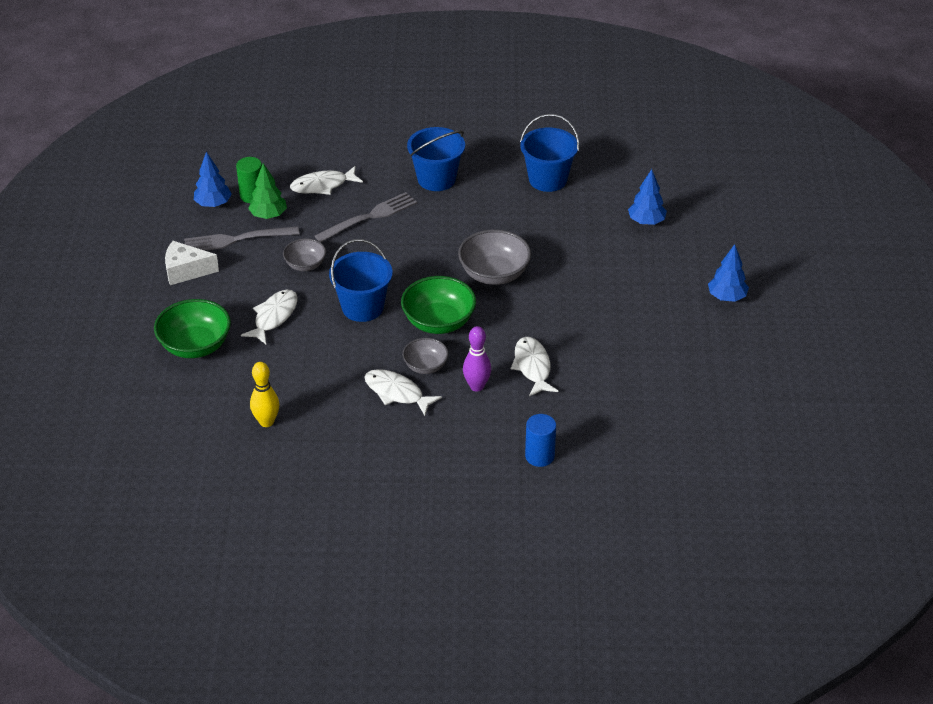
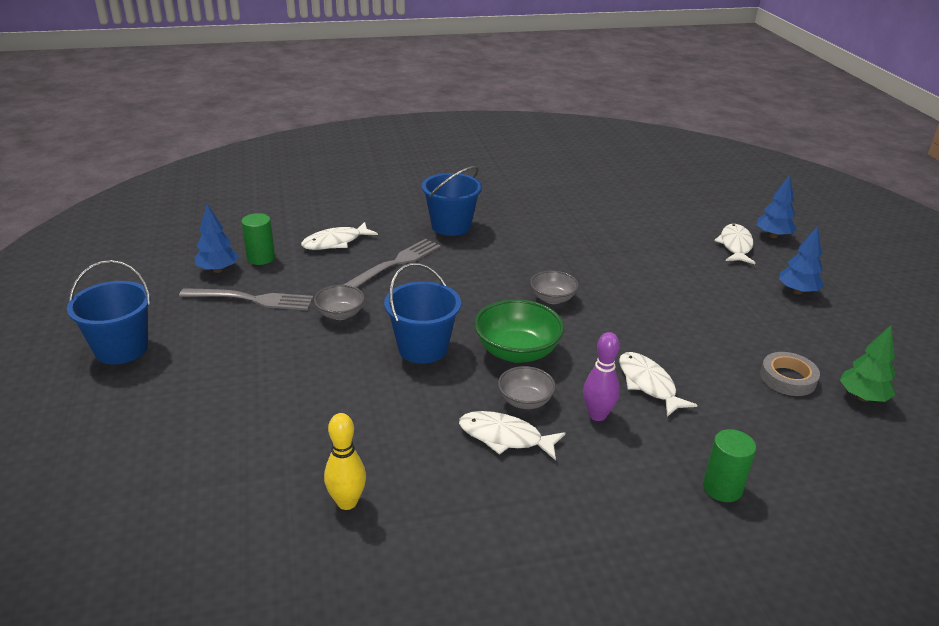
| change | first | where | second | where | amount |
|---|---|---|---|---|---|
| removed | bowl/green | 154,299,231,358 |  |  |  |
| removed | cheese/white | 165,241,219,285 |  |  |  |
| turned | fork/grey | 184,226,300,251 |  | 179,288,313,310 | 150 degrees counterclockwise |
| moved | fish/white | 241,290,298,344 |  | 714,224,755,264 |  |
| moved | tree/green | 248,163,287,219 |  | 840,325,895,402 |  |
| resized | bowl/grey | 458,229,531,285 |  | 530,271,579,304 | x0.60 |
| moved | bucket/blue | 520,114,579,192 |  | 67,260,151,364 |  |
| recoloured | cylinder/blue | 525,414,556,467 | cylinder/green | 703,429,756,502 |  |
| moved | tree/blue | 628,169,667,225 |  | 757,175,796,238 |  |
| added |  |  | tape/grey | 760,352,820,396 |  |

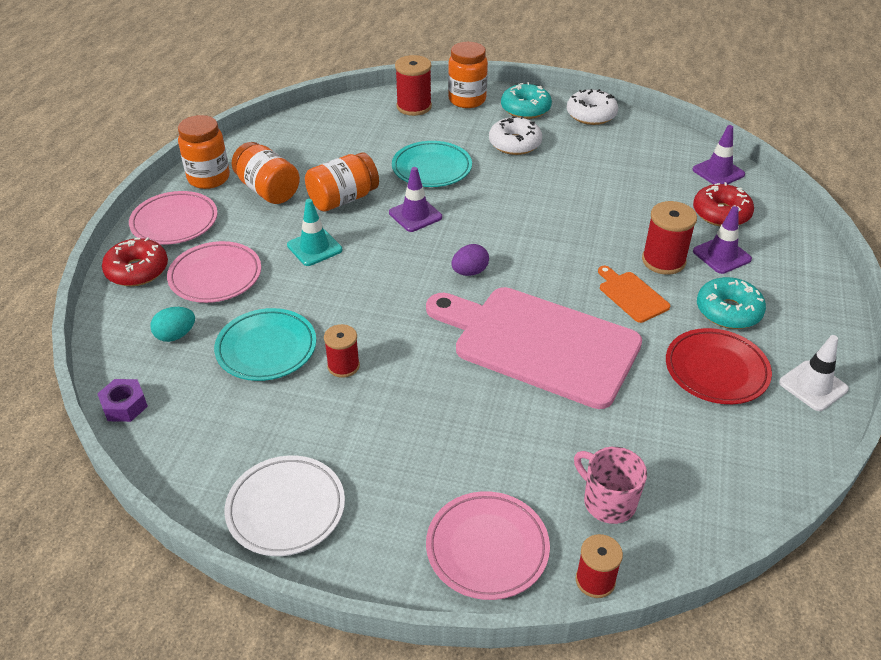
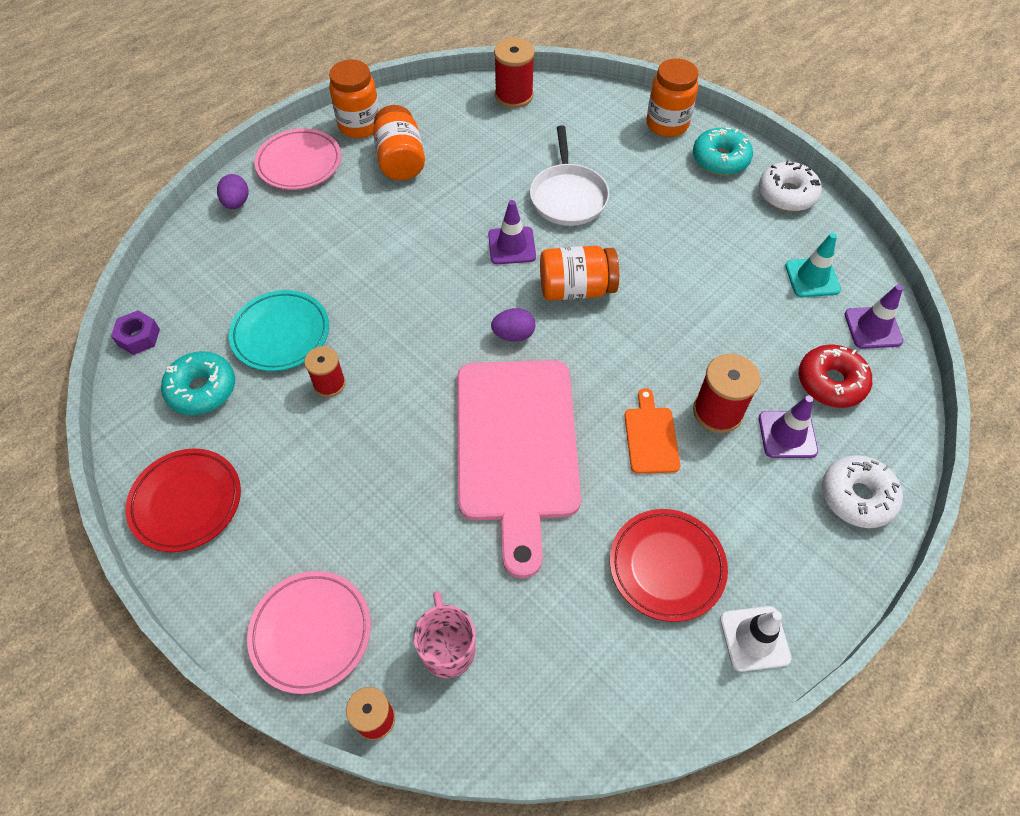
| change | first | where | second | where | amount |
|---|---|---|---|---|---|
| replaced | donut/red | 102,237,168,286 | egg/purple | 217,174,249,209 |  |
| removed | egg/turquoise | 150,307,195,342 |  |  |  |
| removed | plate/pink | 167,241,261,303 |  |  |  |
| recoloured | plate/white | 224,456,345,556 | plate/red | 126,449,241,552 |  |
| moved | traffic cone/turquoise | 287,199,342,266 |  | 785,233,841,297 |  |
| moved | jar/orange | 305,152,379,212 |  | 540,246,619,301 |  |
| replaced | plate/turquoise | 392,141,472,187 | pan/white | 530,125,609,226 |  |
| moved | spool/red | 395,55,432,116 |  | 494,38,535,108 |  |
| turned | cutting board/pink | 426,287,642,409 |  | 457,360,581,578 | 150 degrees counterclockwise |
| moved | donut/white | 489,116,542,155 |  | 822,455,903,528 |  |
| moved | donut/turquoise | 697,277,766,329 |  | 161,351,235,415 |  |

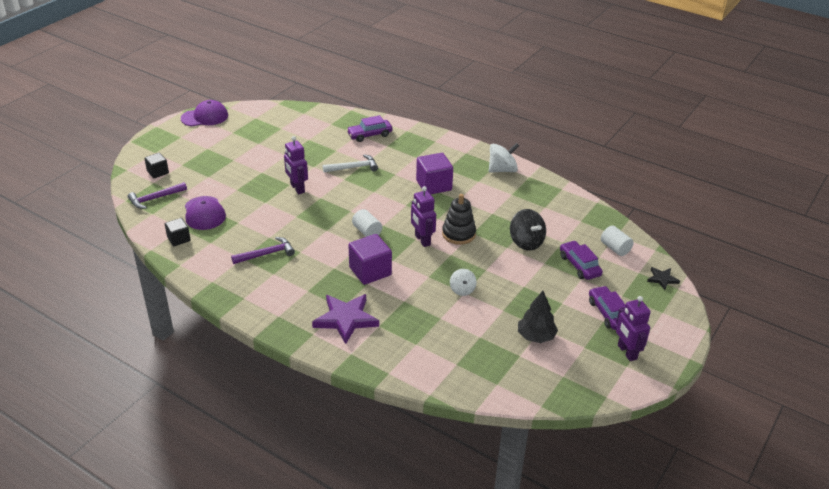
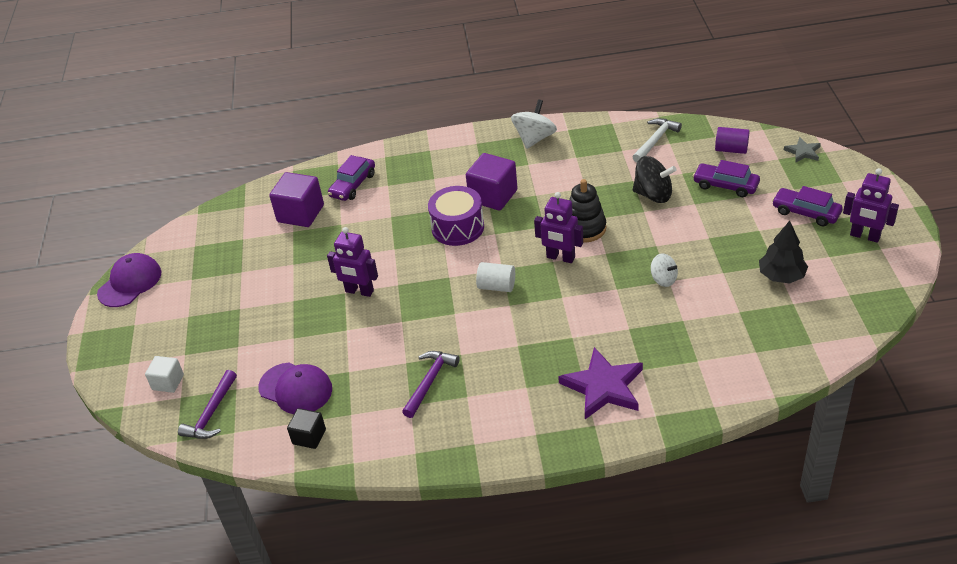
| change | first | where | second | where | amount |
|---|---|---|---|---|---|
| recoloured | cube/black | 144,153,169,178 | cube/white | 145,356,184,393 |  |
| moved | hammer/white | 323,154,378,172 |  | 633,118,682,162 |  |
| moved | cube/purple | 349,234,392,285 |  | 269,172,324,227 |  |
| recoloured | cylinder/white | 601,226,634,256 | cylinder/purple | 715,127,750,154 |  |
| recoloured | star/black | 647,267,680,290 | star/grey | 784,137,821,163 |  |
| added |  |  | drum/purple | 428,186,484,246 |  |

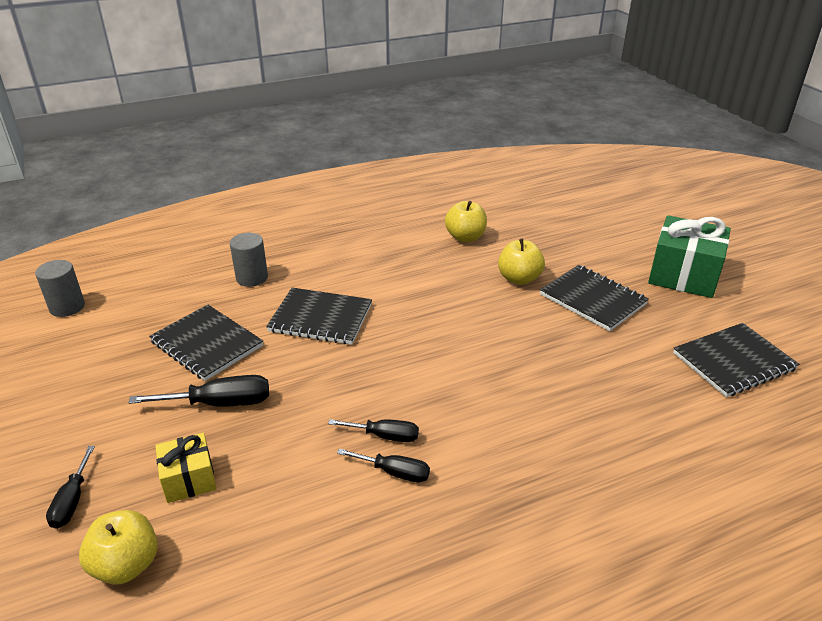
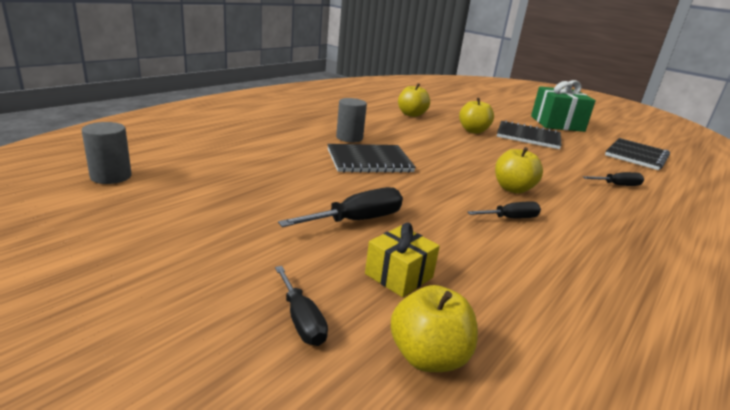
| change | first | where | second | where | amount |
|---|---|---|---|---|---|
| removed | notebook/black | 149,304,263,381 |  |  |  |
| moved | cylinder/grey | 230,233,268,287 |  | 336,98,367,142 |  |
| moved | screwdriver/black | 337,448,430,483 |  | 583,172,644,186 |  |
| added |  |  | apple/yellow | 495,147,543,194 |  |

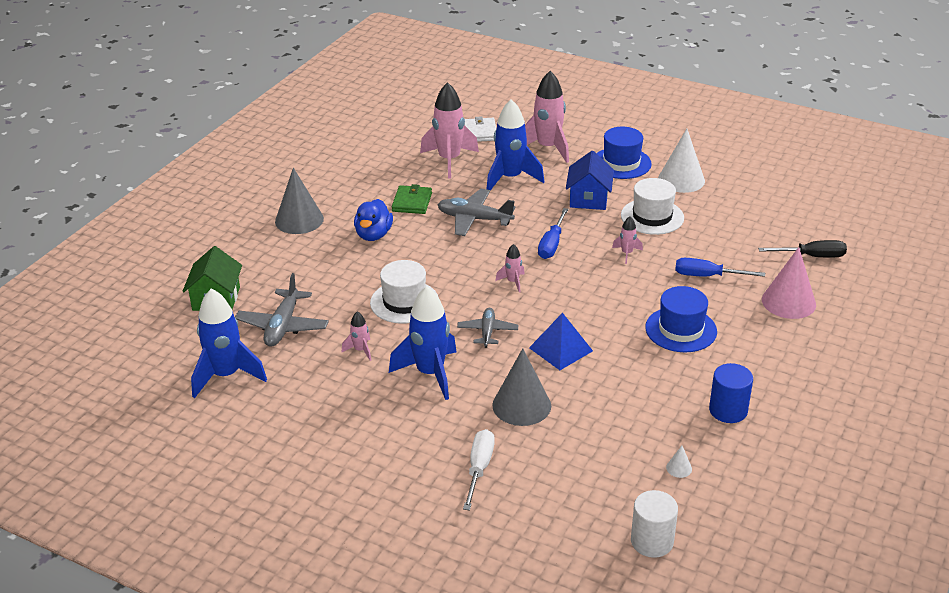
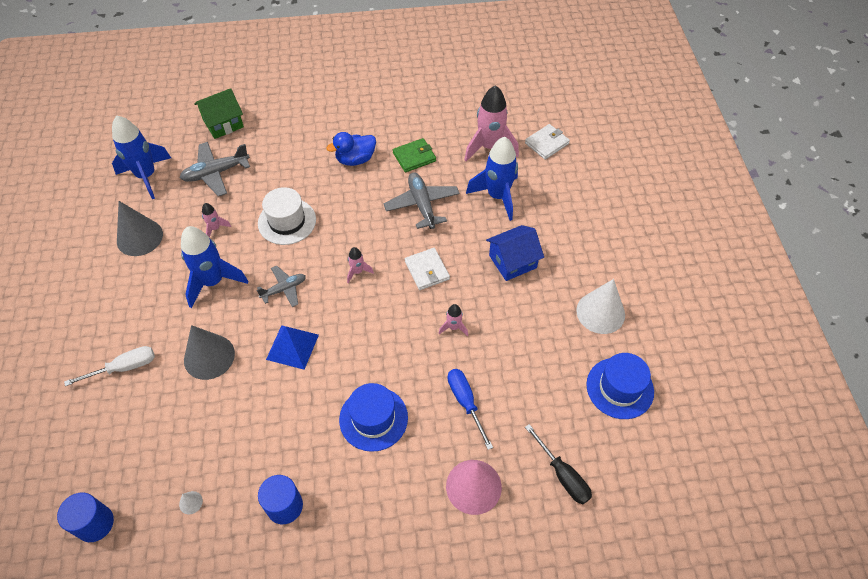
| change | first | where | second | where | amount |
|---|---|---|---|---|---|
| moved | cone/grey | 275,168,324,234 |  | 117,201,163,256 |  |
| removed | rocket/pink | 525,71,569,163 |  |  |  |
| replaced | screwdriver/blue | 538,208,569,259 | wallet/white | 405,248,450,290 |  |
| moved | hat/blue | 596,127,652,179 |  | 586,353,654,419 |  |
| removed | hat/white | 621,178,684,235 |  |  |  |
| recoloured | cylinder/white | 631,490,678,558 | cylinder/blue | 57,492,114,542 |  |

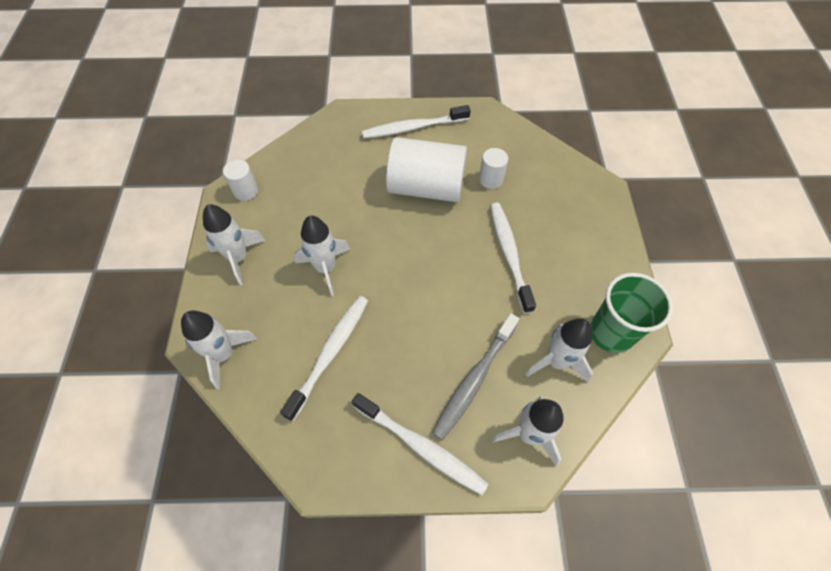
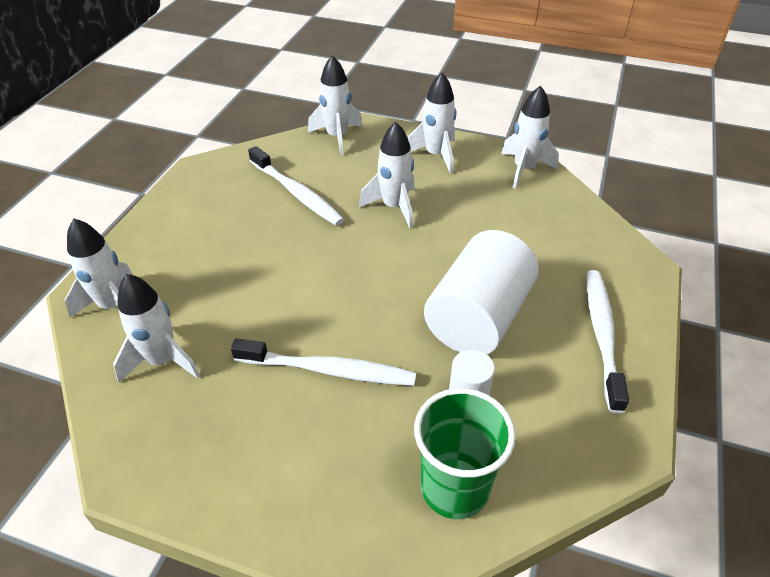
| change | first | where | second | where | amount |
|---|---|---|---|---|---|
| replaced | cylinder/white | 223,160,258,201 | rocket/white | 501,85,559,189 |  |
| removed | toothbrush/white | 352,393,489,495 |  |  |  |
| removed | toothbrush/grey | 432,313,519,440 |  |  |  |
| moved | cup/green | 590,273,673,353 |  | 414,388,516,519 |  |

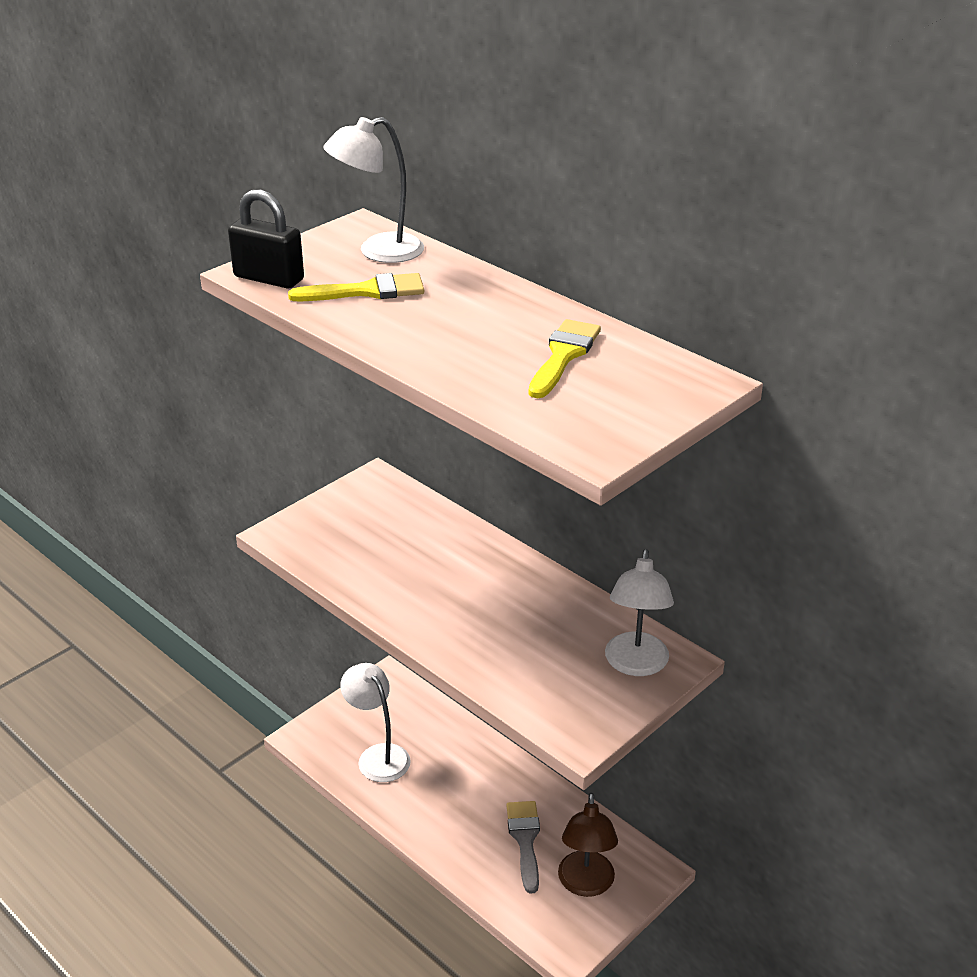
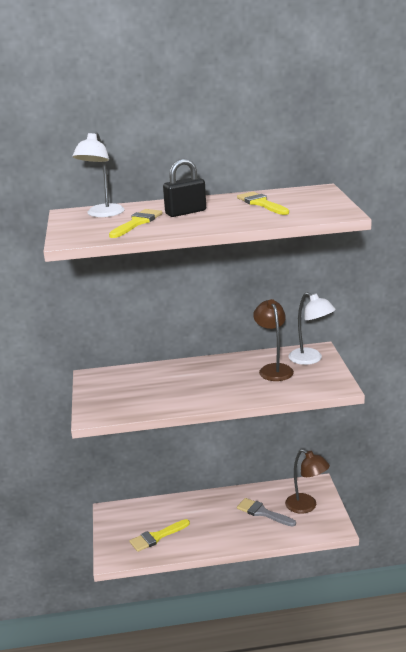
| change | first | where | second | where | amount |
|---|---|---|---|---|---|
| moved | padlock/black | 228,189,304,288 |  | 163,159,206,217 |  |
| replaced | lamp/white | 340,663,411,782 | brush/yellow | 129,519,190,552 |  |
| added |  |  | lamp/brown | 253,299,294,381 |  |

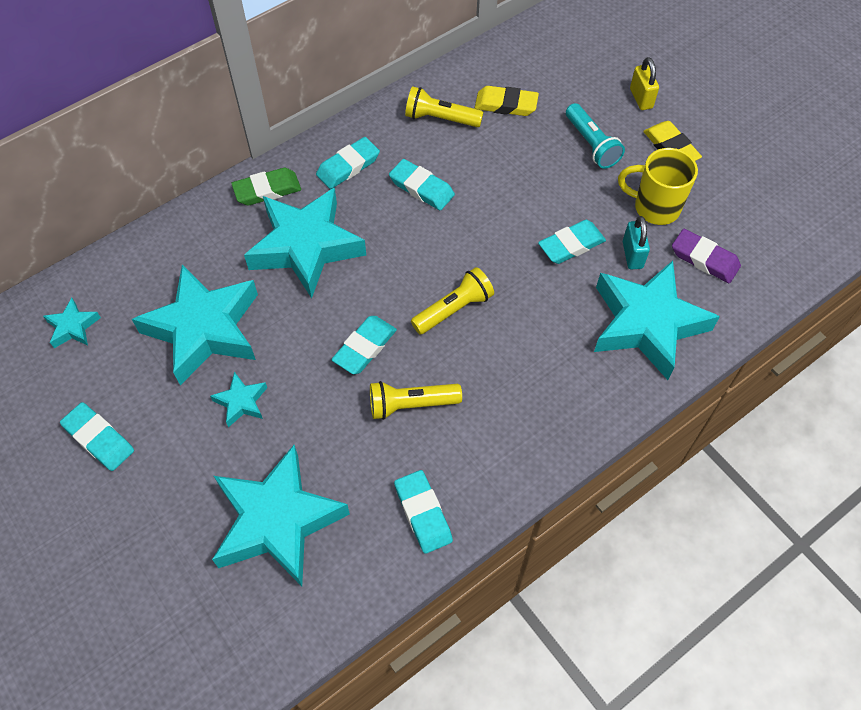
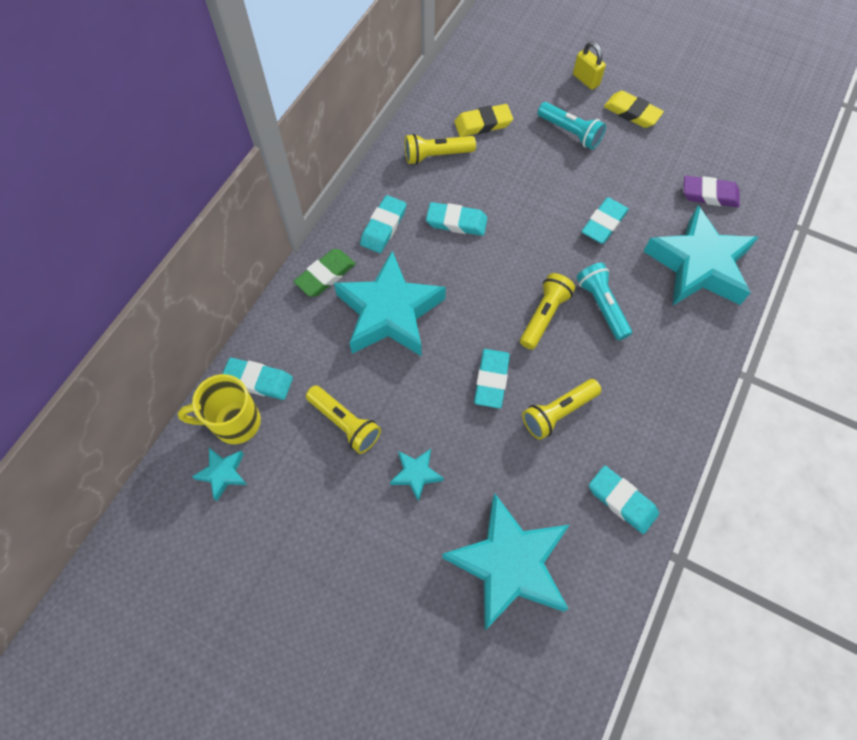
| change | first | where | second | where | amount |
|---|---|---|---|---|---|
| moved | eraser/turquoise | 60,402,134,471 |  | 223,358,293,400 |  |
| replaced | star/turquoise | 132,265,258,385 | flashlight/yellow | 306,385,381,454 |  |
| moved | mug/yellow | 618,148,698,225 |  | 178,374,261,444 |  |
| removed | padlock/turquoise | 623,216,650,269 |  |  |  |
| added |  |  | flashlight/turquoise | 577,262,632,340 |  |

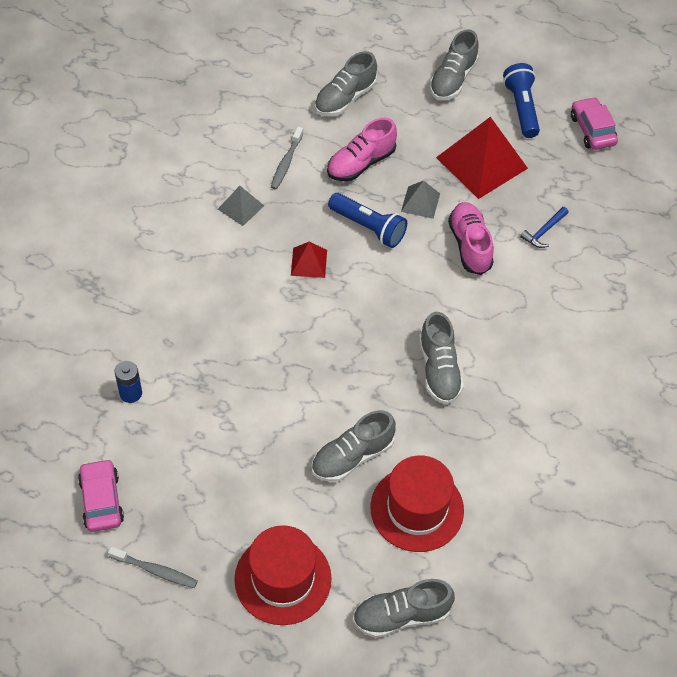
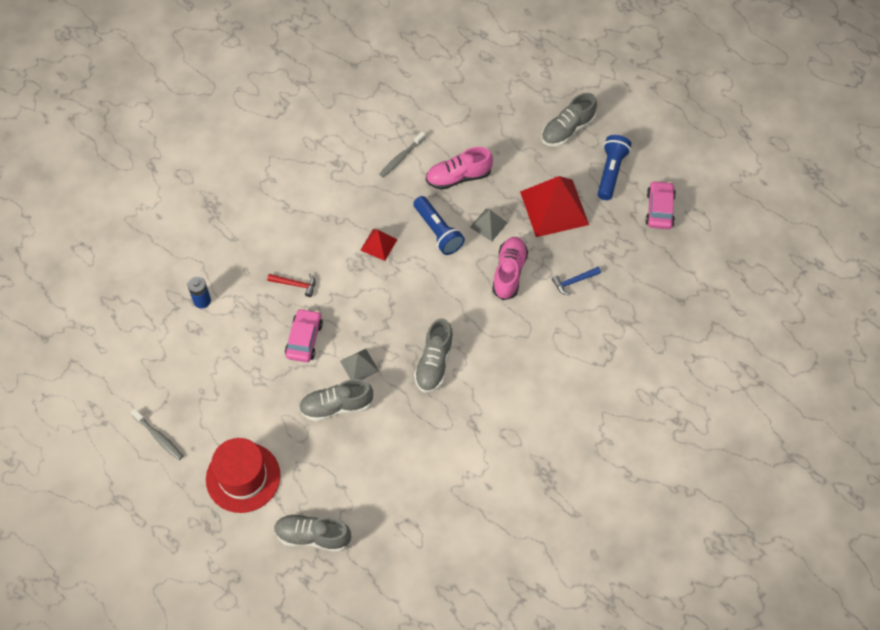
| change | first | where | second | where | amount |
|---|---|---|---|---|---|
| moved | car/pink | 78,459,124,532 |  | 285,308,323,362 |  |
| moved | pyramid/grey | 218,186,264,226 |  | 340,349,379,380 |  |
| removed | shoe/grey | 315,51,377,116 |  |  |  |
| removed | hat/red | 370,455,464,552 |  |  |  |
| added |  |  | hammer/red | 267,274,316,297 |  |

